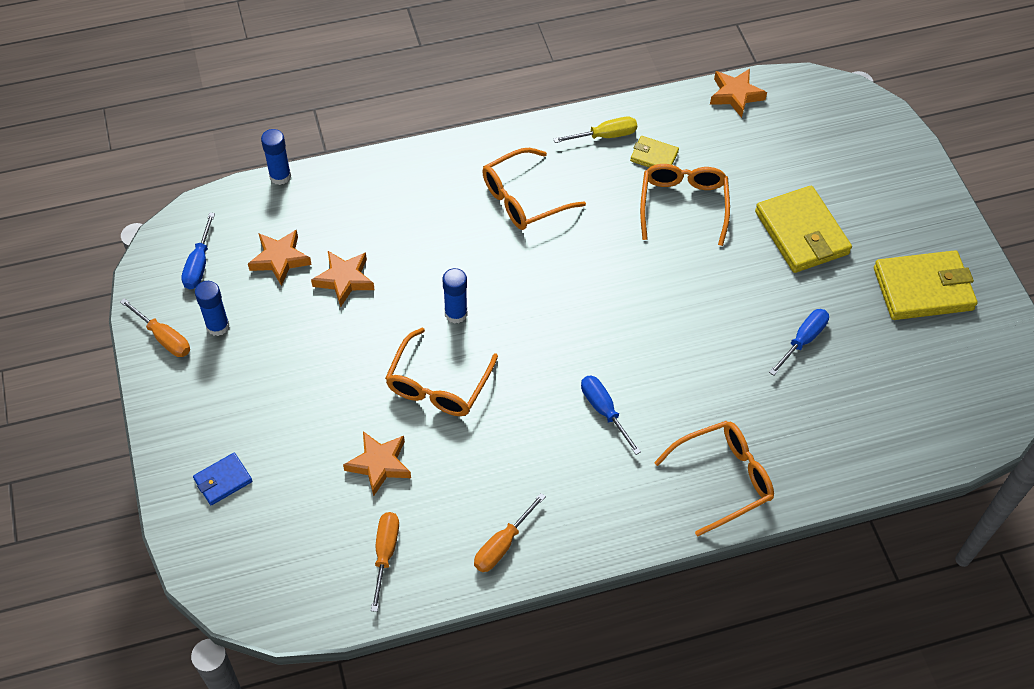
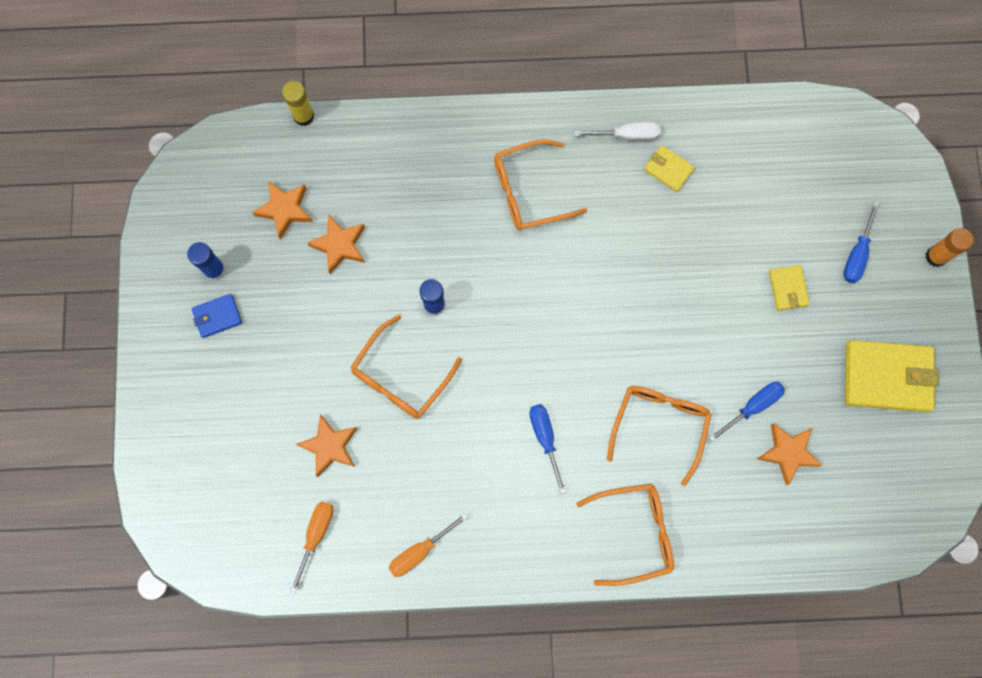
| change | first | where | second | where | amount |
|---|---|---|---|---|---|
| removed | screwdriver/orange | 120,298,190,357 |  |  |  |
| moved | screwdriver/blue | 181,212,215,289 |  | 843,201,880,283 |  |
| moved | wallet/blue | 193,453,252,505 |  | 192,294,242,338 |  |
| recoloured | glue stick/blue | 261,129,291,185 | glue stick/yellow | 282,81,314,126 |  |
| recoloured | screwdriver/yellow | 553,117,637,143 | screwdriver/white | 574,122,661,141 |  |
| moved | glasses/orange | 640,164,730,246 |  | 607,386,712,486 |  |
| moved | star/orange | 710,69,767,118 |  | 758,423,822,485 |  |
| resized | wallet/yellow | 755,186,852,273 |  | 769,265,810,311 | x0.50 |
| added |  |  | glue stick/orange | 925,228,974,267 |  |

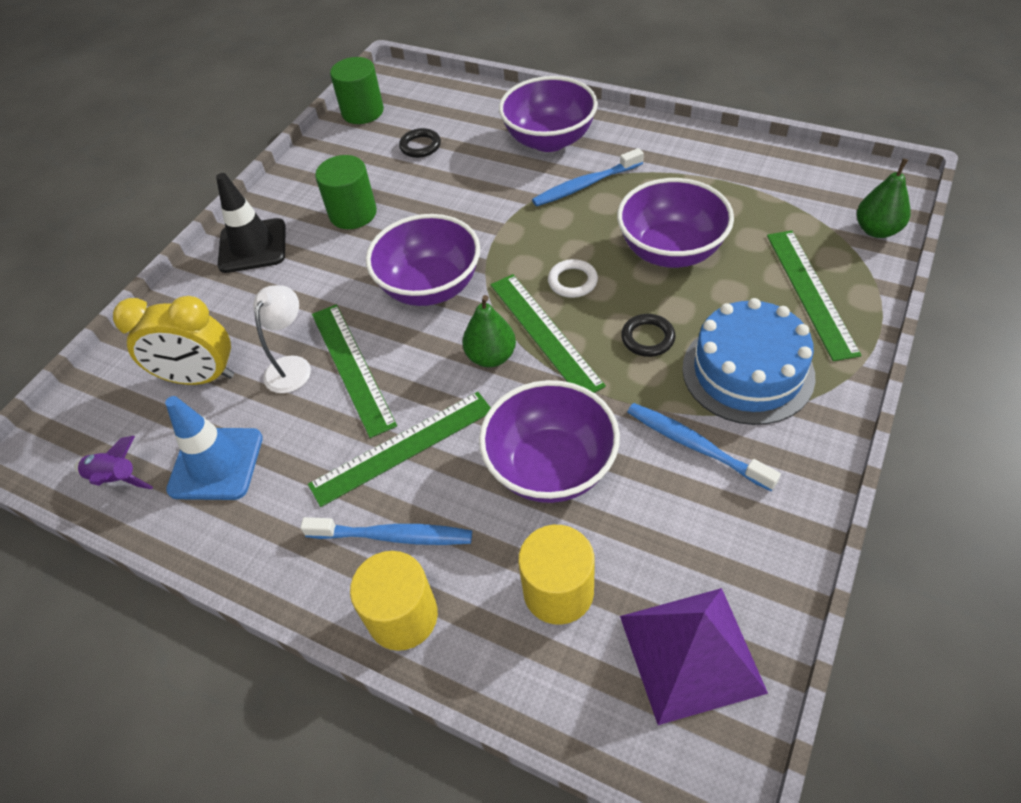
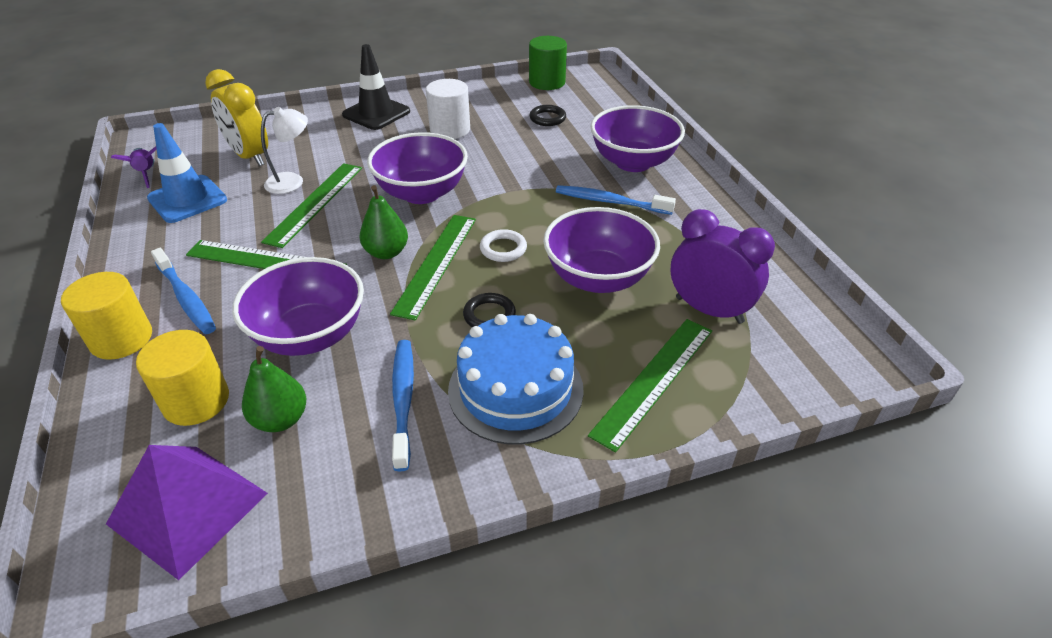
| change | first | where | second | where | amount |
|---|---|---|---|---|---|
| recoloured | cylinder/green | 315,155,377,229 | cylinder/white | 426,79,470,139 |  |
| moved | pear/green | 857,158,910,238 |  | 242,346,306,432 |  |
| added |  |  | clock/purple | 670,209,775,324 |  |

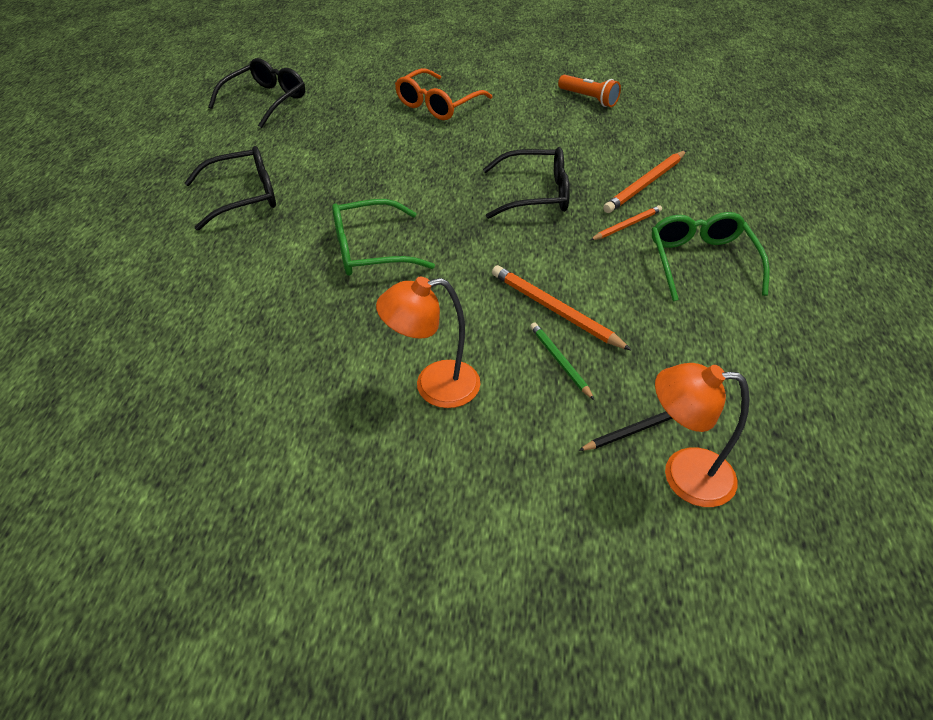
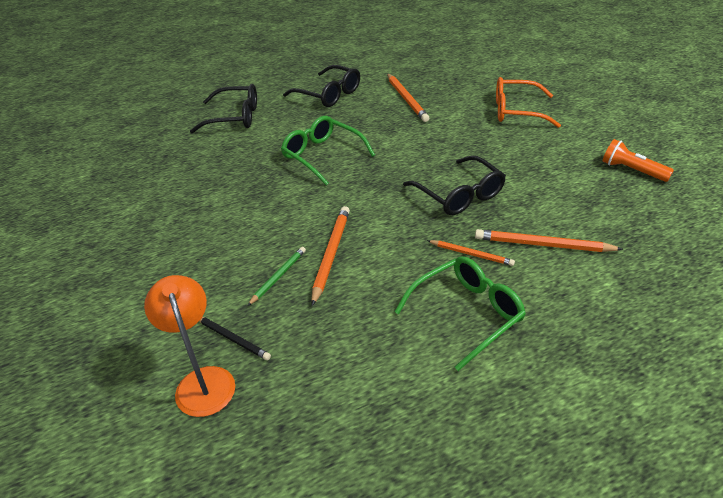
| change | first | where | second | where | amount |
|---|---|---|---|---|---|
| moved | glasses/black | 208,58,305,128 |  | 190,84,257,134 |  |
| removed | lamp/orange | 376,277,480,408 |  |  |  |
| turned | flashlight/orange | 558,75,621,107 |  | 603,139,674,182 | 120 degrees clockwise |
| added |  |  | pencil/orange | 387,73,429,122 |  |

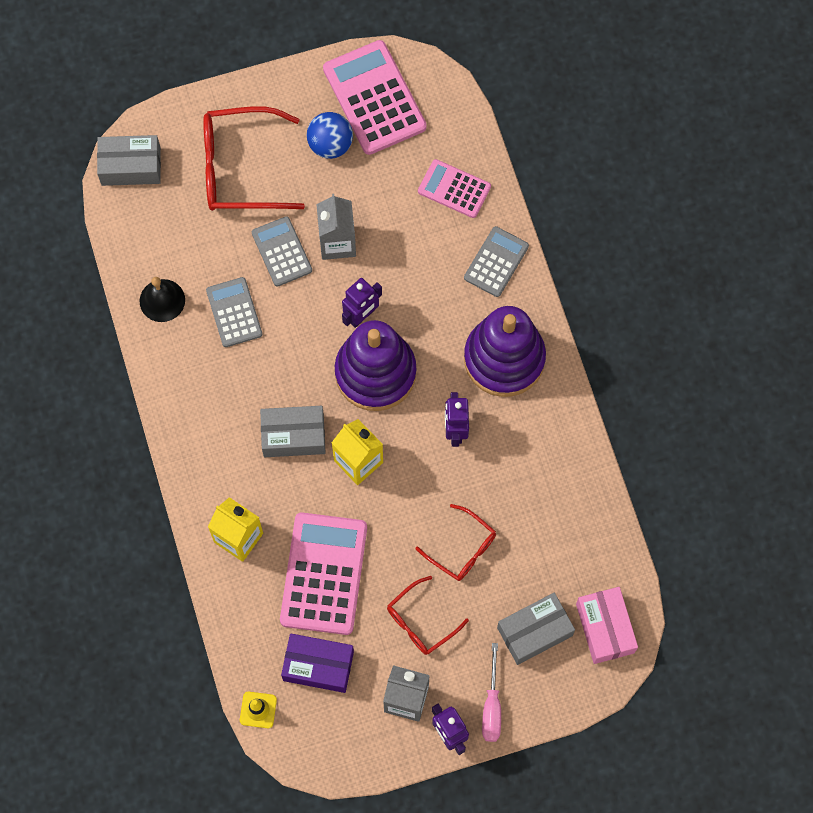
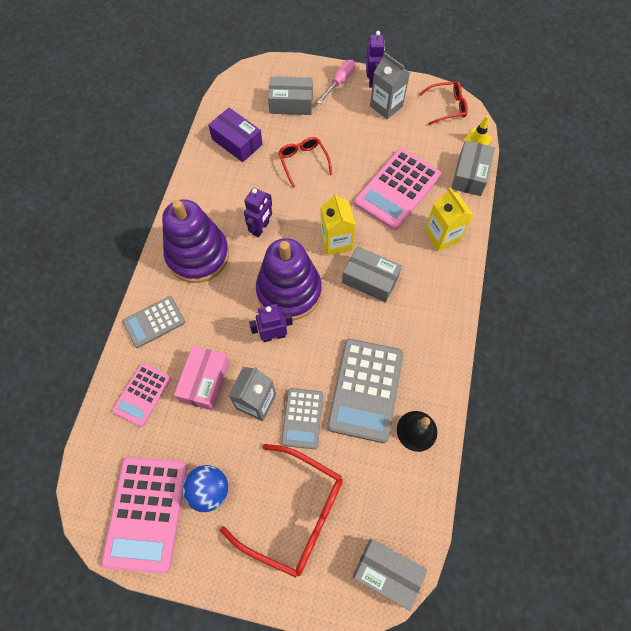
| change | first | where | second | where | amount |
|---|---|---|---|---|---|
| resized | calculator/grey | 206,277,263,347 |  | 327,339,403,443 | x1.70 |
| moved | box/purple | 281,633,354,693 |  | 208,108,263,162 |  |
| moved | glasses/red | 387,576,469,655 |  | 419,81,468,125 |  |
| turned | calculator/pink | 418,159,491,218 |  | 112,363,172,427 | 60 degrees clockwise |
| moved | box/pink | 576,587,638,664 |  | 174,346,230,411 |  |
| added |  |  | box/grey | 451,140,495,196 |  |

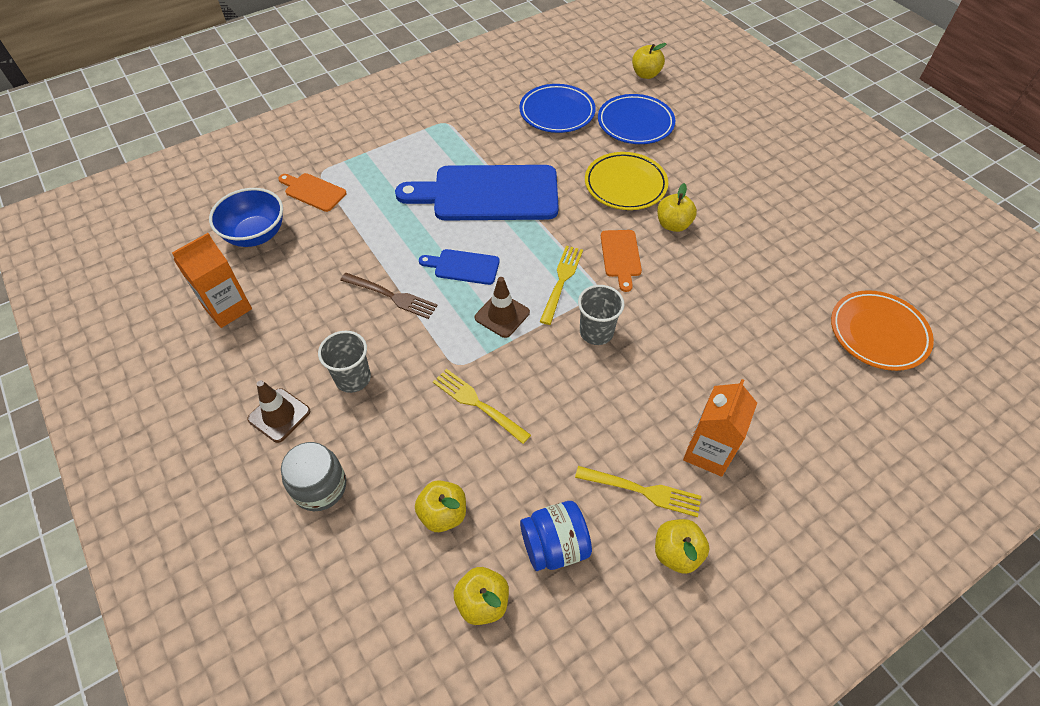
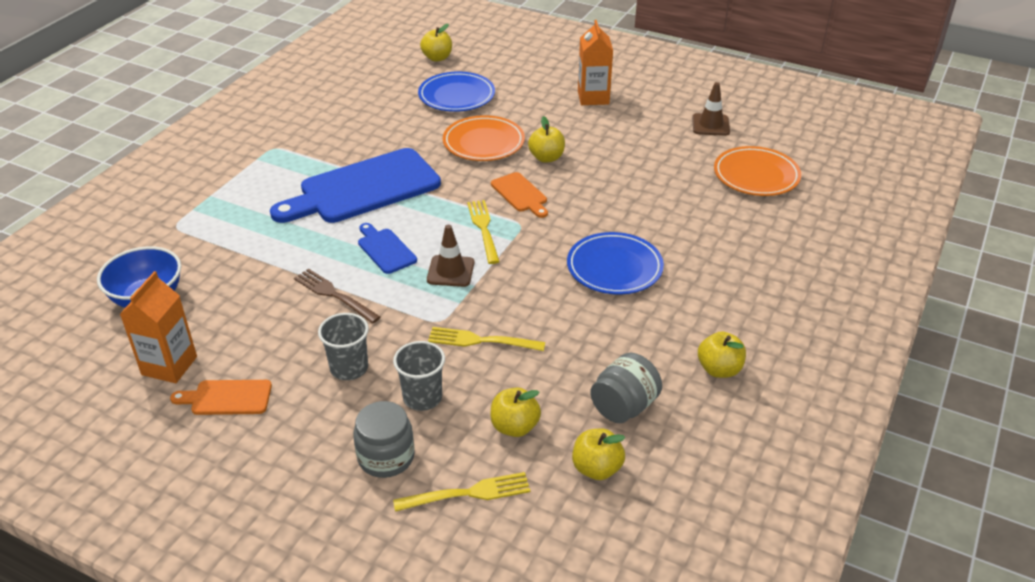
| change | first | where | second | where | amount |
|---|---|---|---|---|---|
| moved | traffic cone/brown | 247,380,310,443 |  | 692,82,730,136 |  |
| moved | cutting board/orange | 278,173,347,212 |  | 170,380,272,415 |  |
| turned | fork/brown | 340,273,438,319 |  | 294,268,380,324 | 135 degrees counterclockwise |
| turned | cutting board/blue | 419,249,500,285 |  | 358,223,417,274 | 75 degrees clockwise |
| moved | plate/blue | 519,84,596,133 |  | 567,232,664,295 |  |
| recoloured | jar/blue | 520,501,592,571 | jar/grey | 590,353,662,423 |  |
| moved | fork/yellow | 575,466,701,517 |  | 393,472,530,512 |  |
| moved | cup/grey | 578,285,624,345 |  | 393,341,445,411 |  |
| recoloured | plate/yellow | 585,152,668,210 | plate/orange | 443,115,525,161 |  |
| moved | carton/orange | 683,379,757,477 |  | 578,20,613,105 |  |

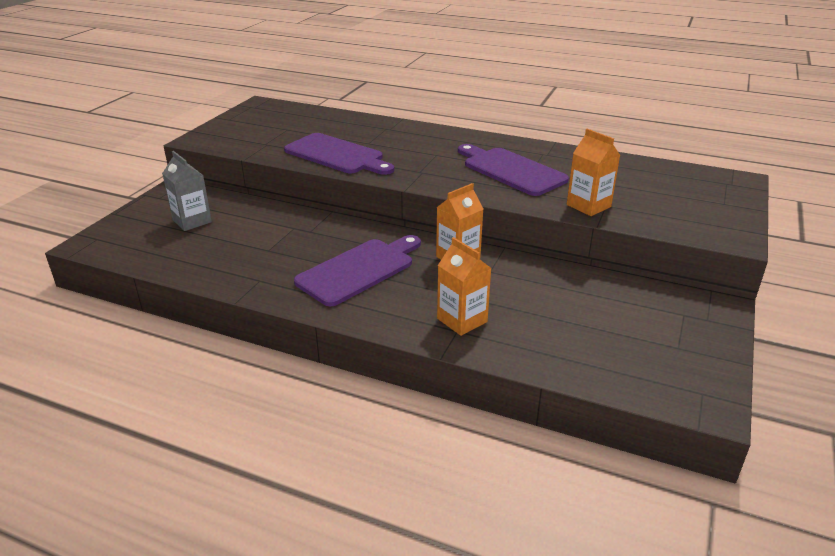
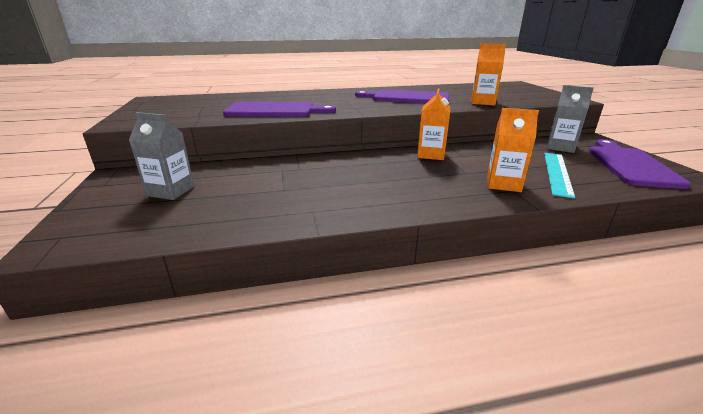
| change | first | where | second | where | amount |
|---|---|---|---|---|---|
| moved | cutting board/purple | 294,235,421,306 |  | 589,139,690,189 |  |
| added |  |  | ruler/turquoise | 544,153,575,199 |  |
| added |  |  | carton/grey | 547,85,593,153 |  |

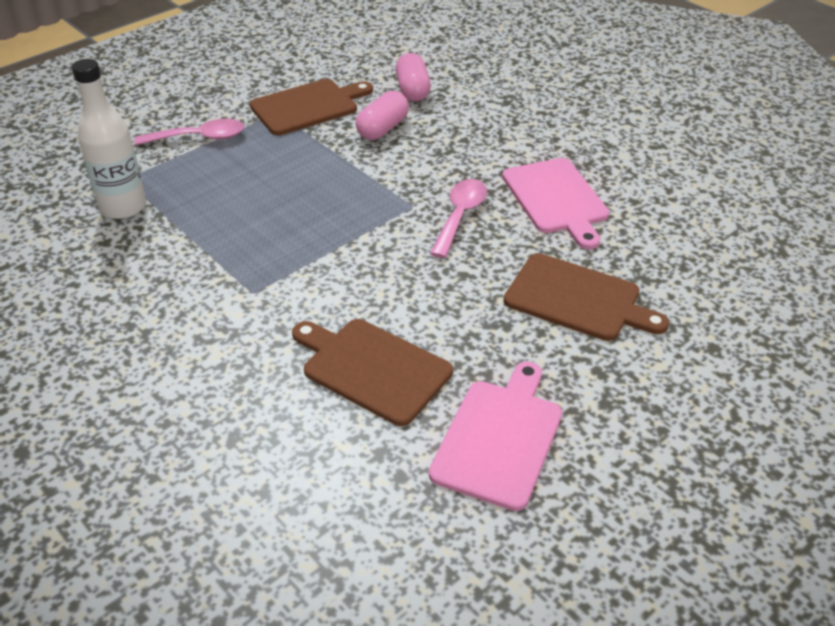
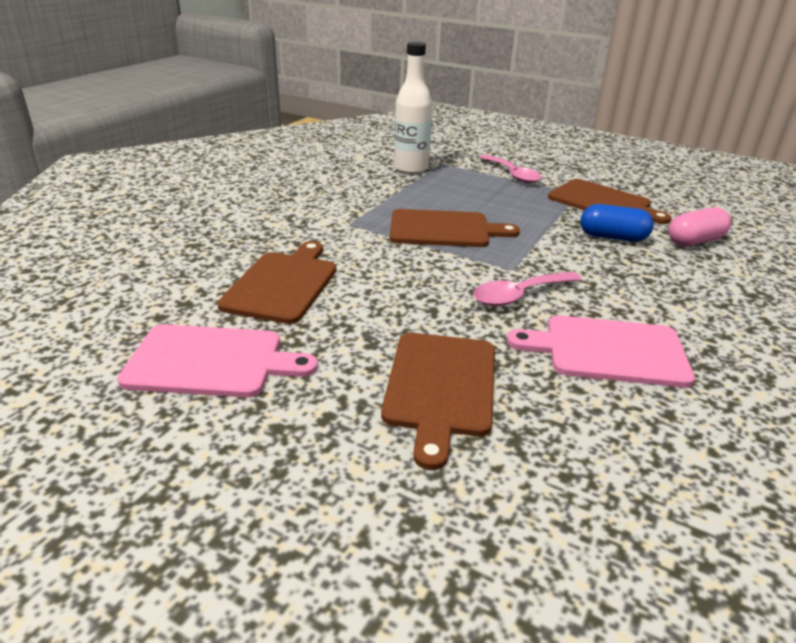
| change | first | where | second | where | amount |
|---|---|---|---|---|---|
| recoloured | capsule/pink | 356,91,409,140 | capsule/blue | 580,204,654,242 |  |
| turned | spoon/pink | 430,179,487,258 |  | 473,271,582,306 | 150 degrees clockwise |
| turned | cutting board/pink | 502,158,609,250 |  | 507,315,695,388 | 45 degrees clockwise |
| added |  |  | cutting board/brown | 389,209,520,247 |  |

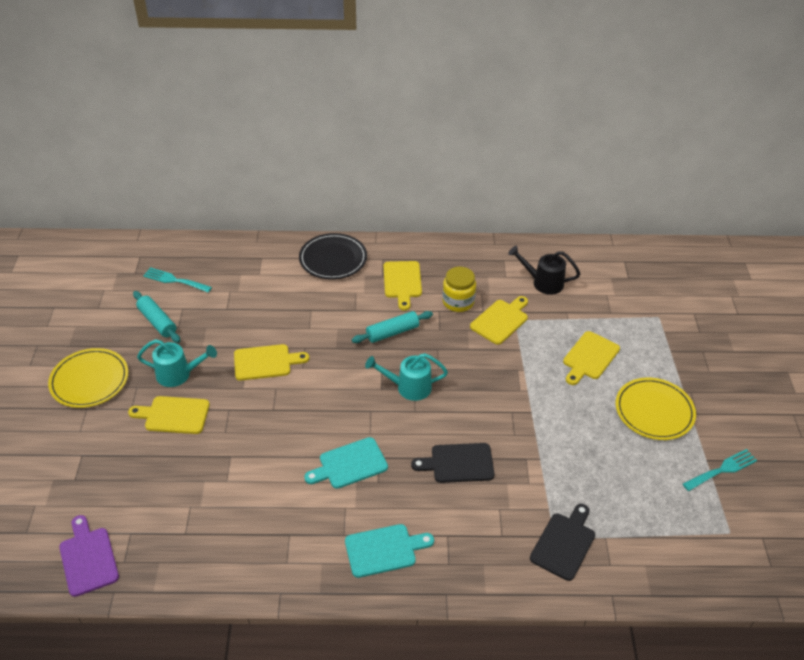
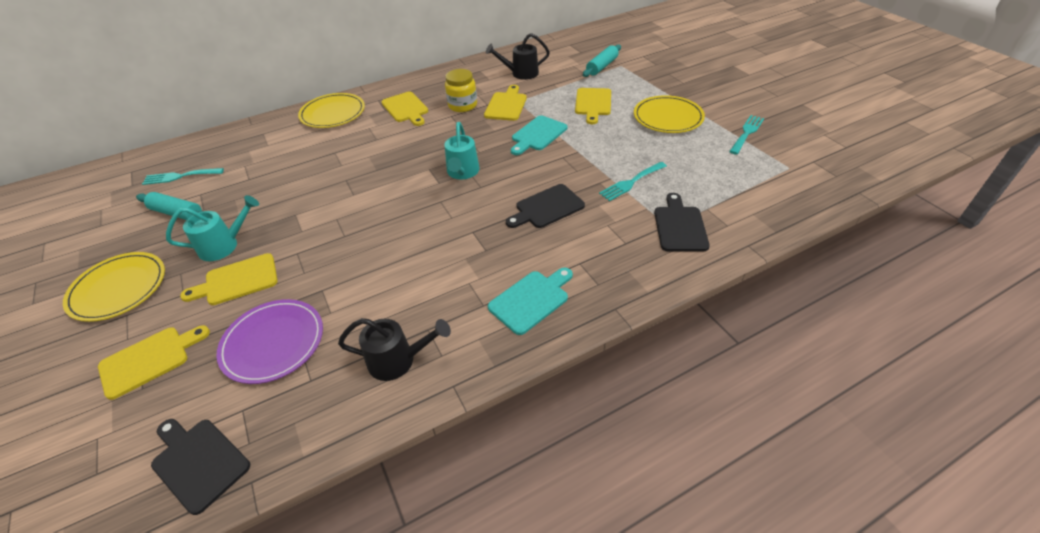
| change | first | where | second | where | amount |
|---|---|---|---|---|---|
| recoloured | cutting board/purple | 59,515,119,597 | cutting board/black | 151,419,250,515 |  |
| moved | cutting board/yellow | 234,344,309,380 |  | 98,325,210,400 |  |
| recoloured | plate/black | 299,233,367,280 | plate/yellow | 298,93,365,128 |  |
| moved | cutting board/turquoise | 304,437,388,489 |  | 511,115,567,155 |  |
| moved | rolling pin/turquoise | 352,311,433,343 |  | 583,44,621,77 |  |
| turned | watering can/turquoise | 365,353,448,401 |  | 445,122,480,179 | 60 degrees counterclockwise |
| added |  |  | plate/purple | 216,299,323,384 |  |
| added |  |  | watering can/black | 338,318,451,381 |  |
| added |  |  | fork/turquoise | 599,162,667,201 |  |

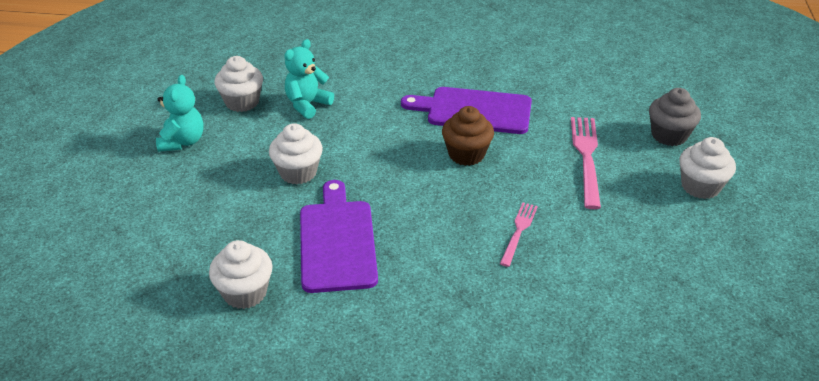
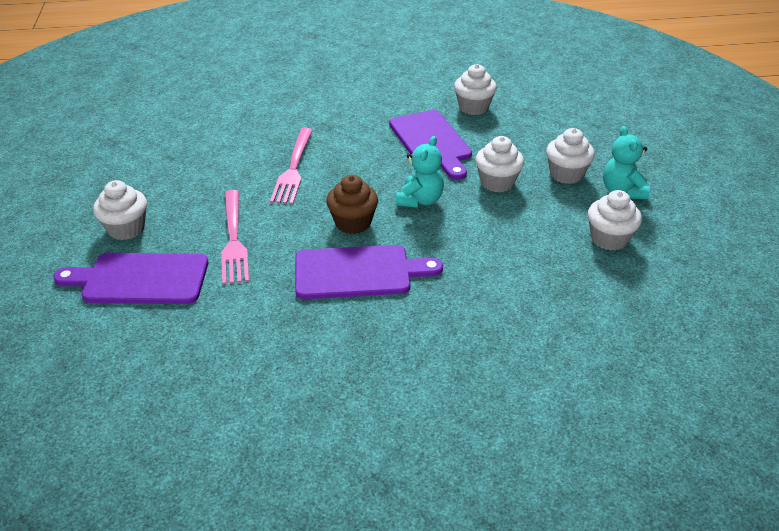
| change | first | where | second | where | amount |
|---|---|---|---|---|---|
| moved | teddy bear/turquoise | 284,39,334,119 |  | 396,136,444,208 |  |
| resized | fork/pink | 500,203,538,267 |  | 270,128,313,204 | x1.68 |
| replaced | cupcake/grey | 649,88,701,146 | cutting board/purple | 53,253,208,304 |  |
| added |  |  | cupcake/white | 546,128,595,184 |  |

